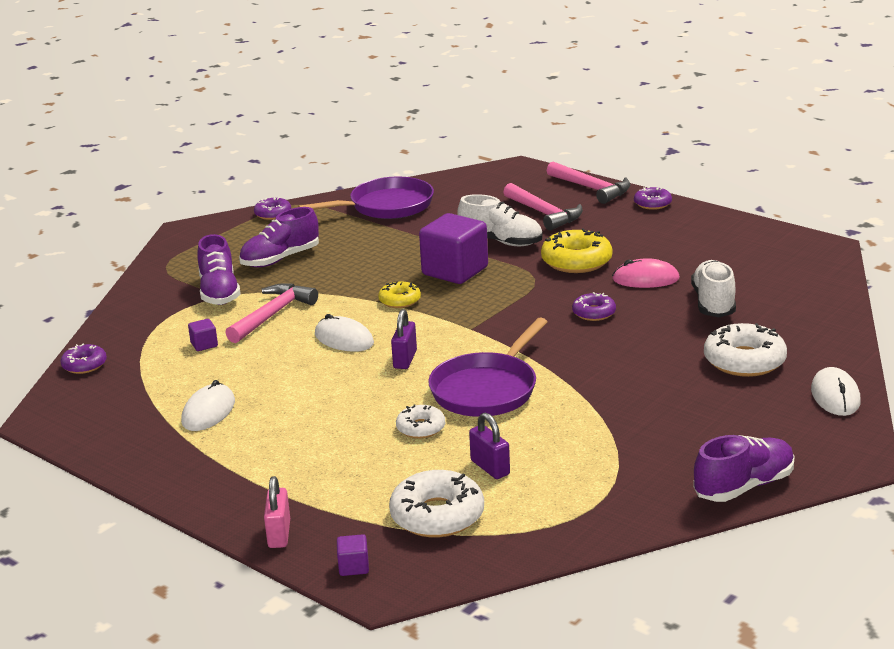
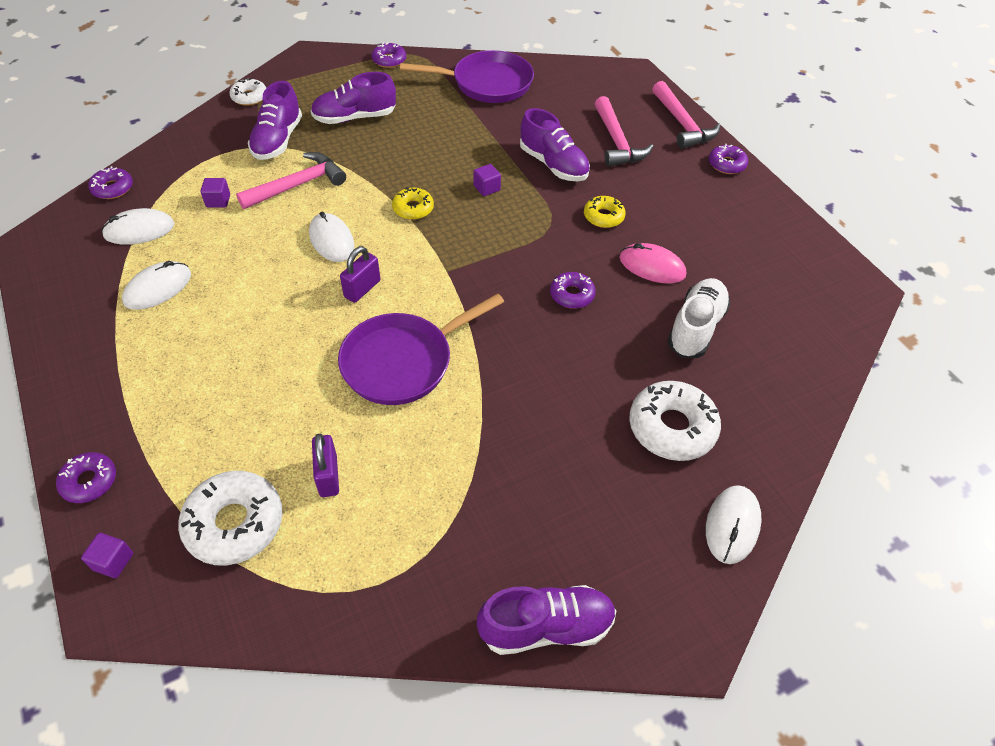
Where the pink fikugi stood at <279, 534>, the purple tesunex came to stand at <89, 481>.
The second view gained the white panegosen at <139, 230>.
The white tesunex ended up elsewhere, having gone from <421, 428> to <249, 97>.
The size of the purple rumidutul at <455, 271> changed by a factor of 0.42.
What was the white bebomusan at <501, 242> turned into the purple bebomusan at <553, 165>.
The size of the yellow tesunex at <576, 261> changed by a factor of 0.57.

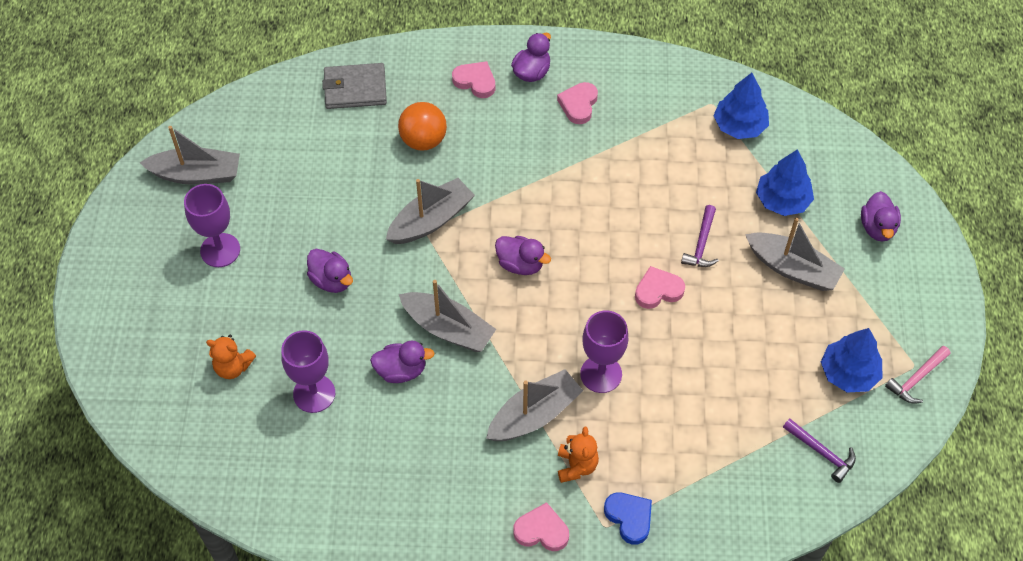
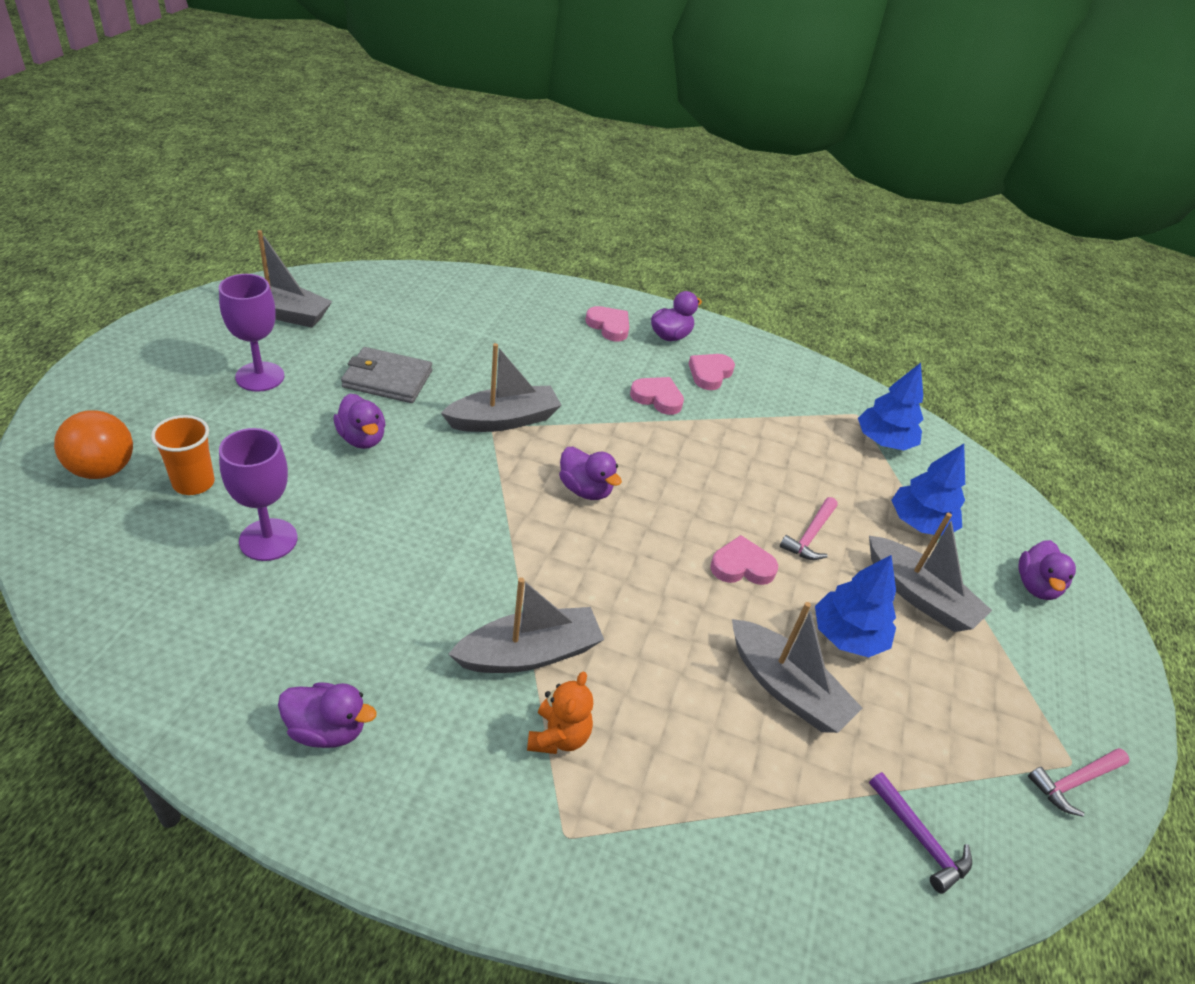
The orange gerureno ended up elsewhere, having gone from <423, 140> to <103, 469>.
Where the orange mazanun stood at <233, 367>, the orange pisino came to stand at <193, 483>.
The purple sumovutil ended up elsewhere, having gone from <401, 370> to <327, 729>.
The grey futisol ended up elsewhere, having gone from <355, 89> to <387, 379>.
The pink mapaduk ended up elsewhere, having gone from <541, 531> to <657, 398>.
The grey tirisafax ended up elsewhere, having gone from <448, 329> to <786, 688>.
What was the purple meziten at <701, 244> turned into the pink meziten at <810, 535>.
The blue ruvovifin ended up elsewhere, having gone from <848, 373> to <847, 635>.
The second view lost the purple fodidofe at <601, 374>.
The second view lost the blue mapaduk at <629, 518>.

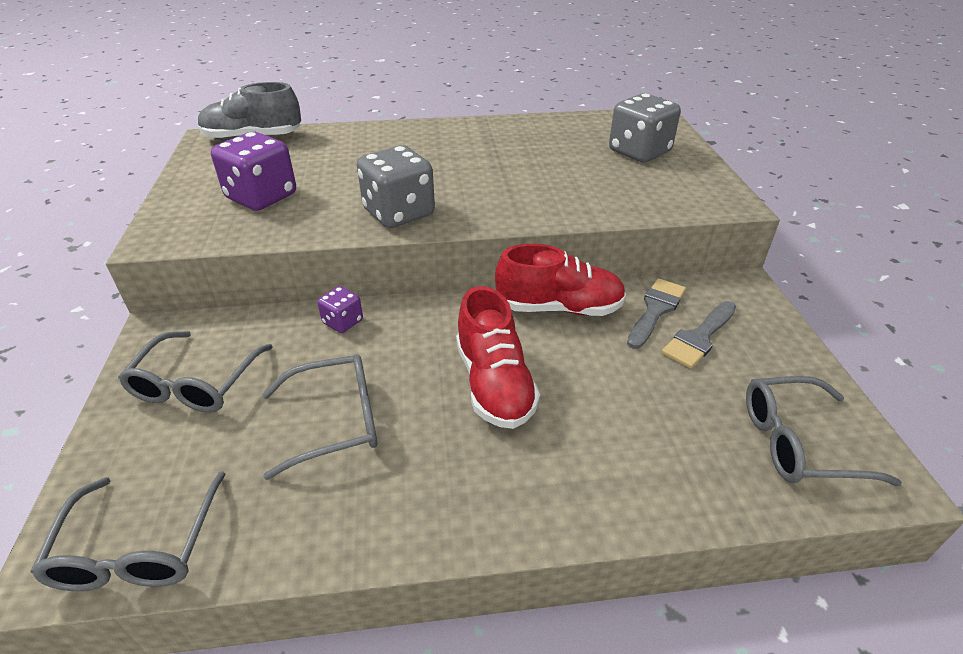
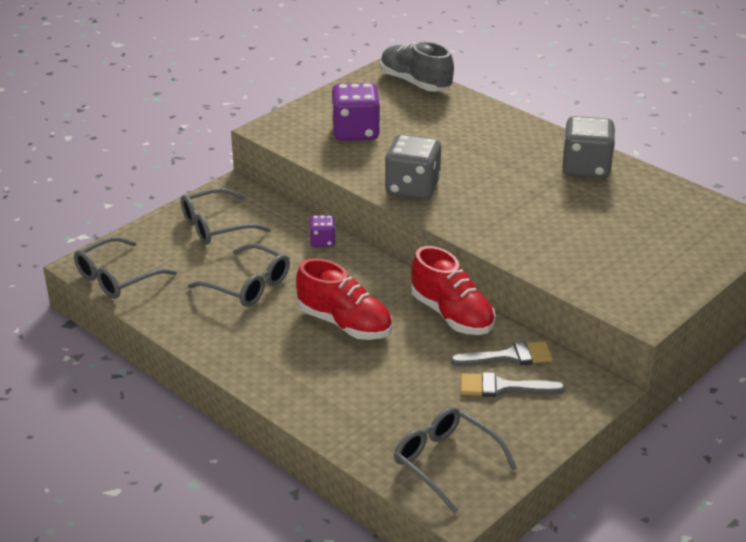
The red bebomusan at <494, 384> ended up facing another way, 90 degrees counterclockwise from before.
The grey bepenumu ended up elsewhere, having gone from <639, 152> to <586, 168>.

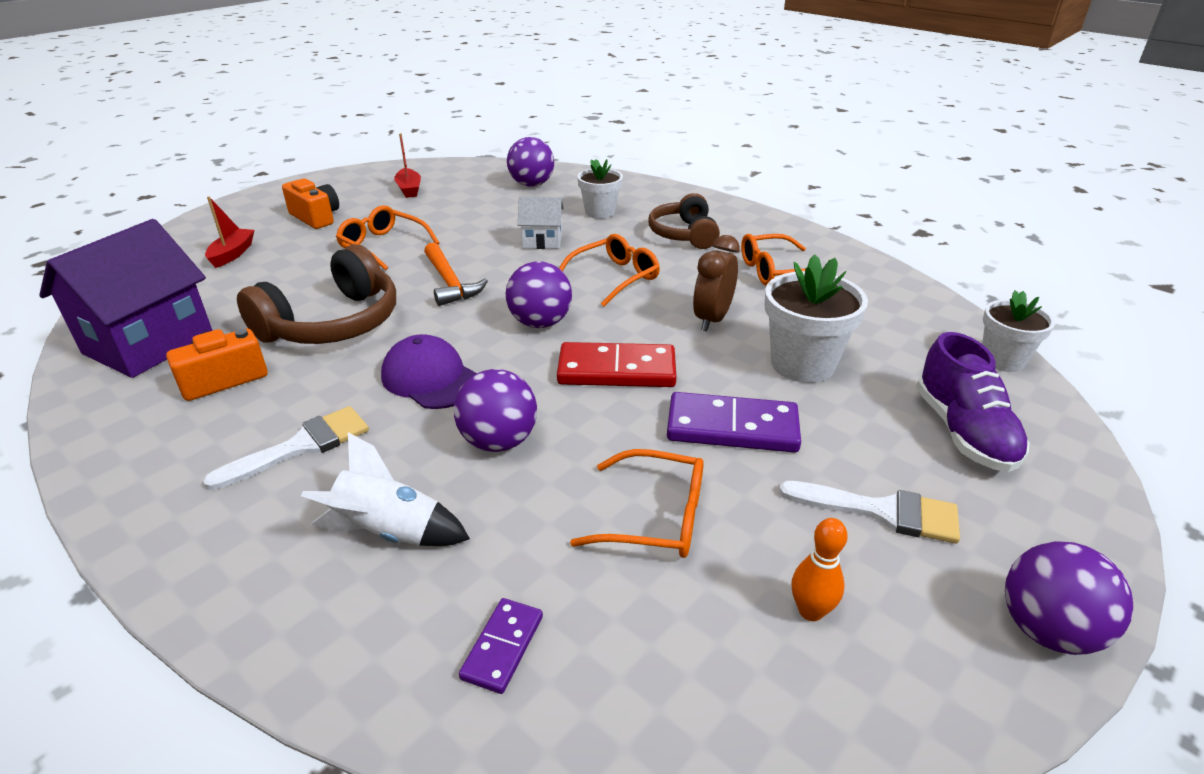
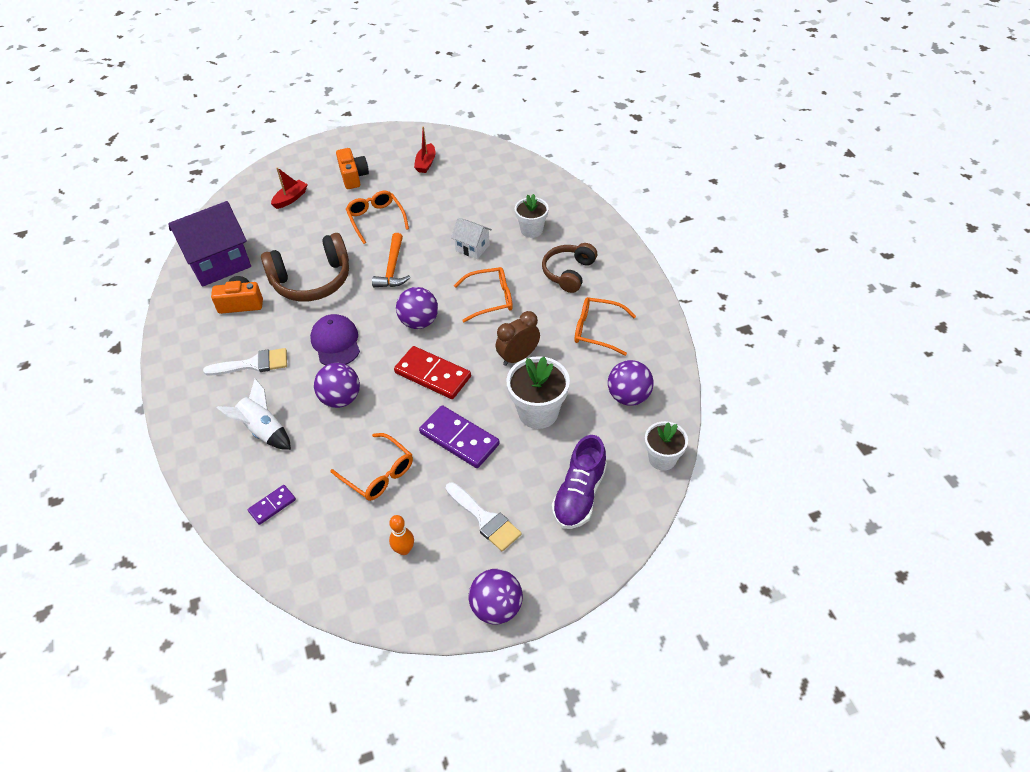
The purple gerureno ended up elsewhere, having gone from <531, 184> to <628, 396>.

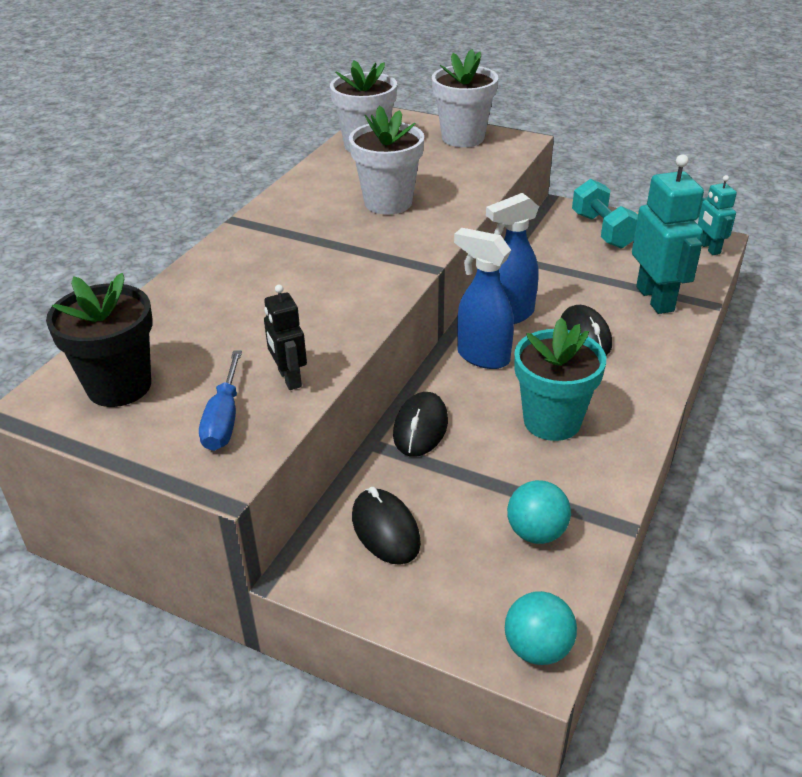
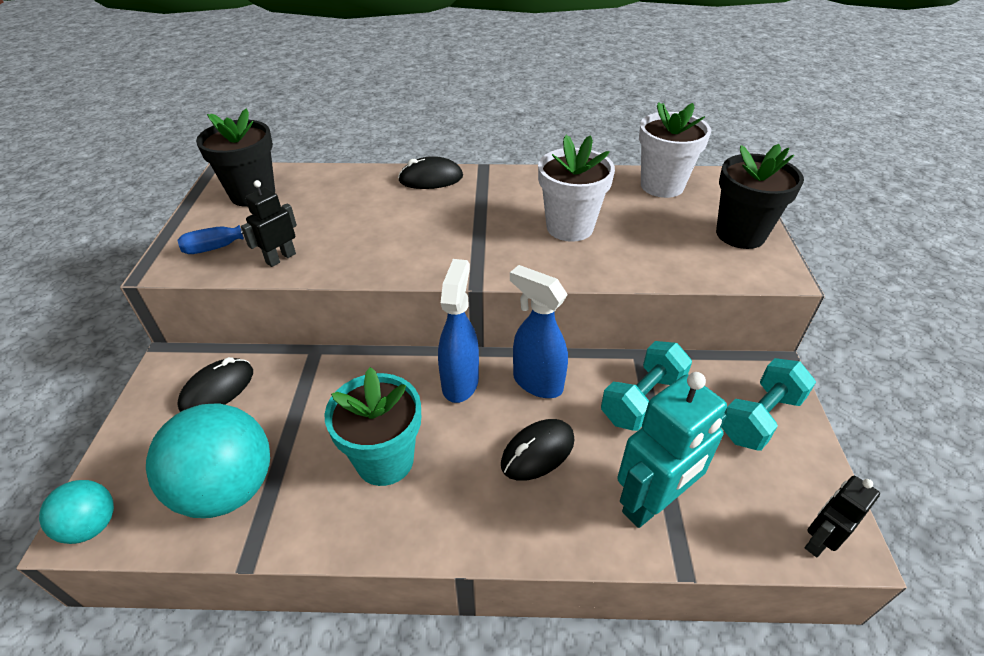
The size of the turquoise gerureno at <536, 533> changed by a factor of 1.86.
The black panegosen ended up elsewhere, having gone from <420, 428> to <431, 179>.
The second view gained the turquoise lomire at <642, 399>.
What was the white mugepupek at <463, 138> turned into the black mugepupek at <740, 234>.
What was the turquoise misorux at <709, 248> turned into the black misorux at <819, 540>.

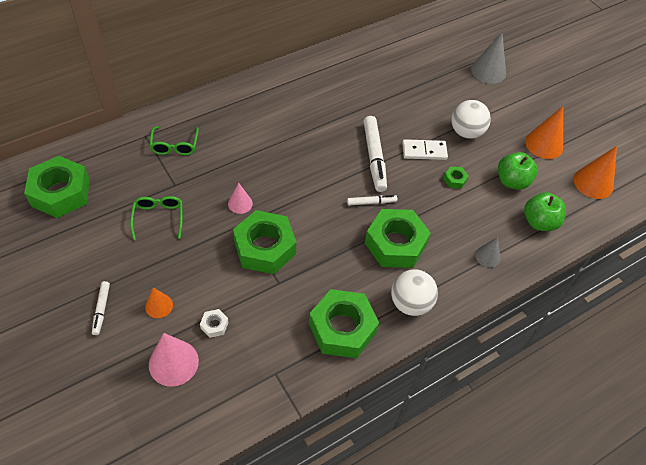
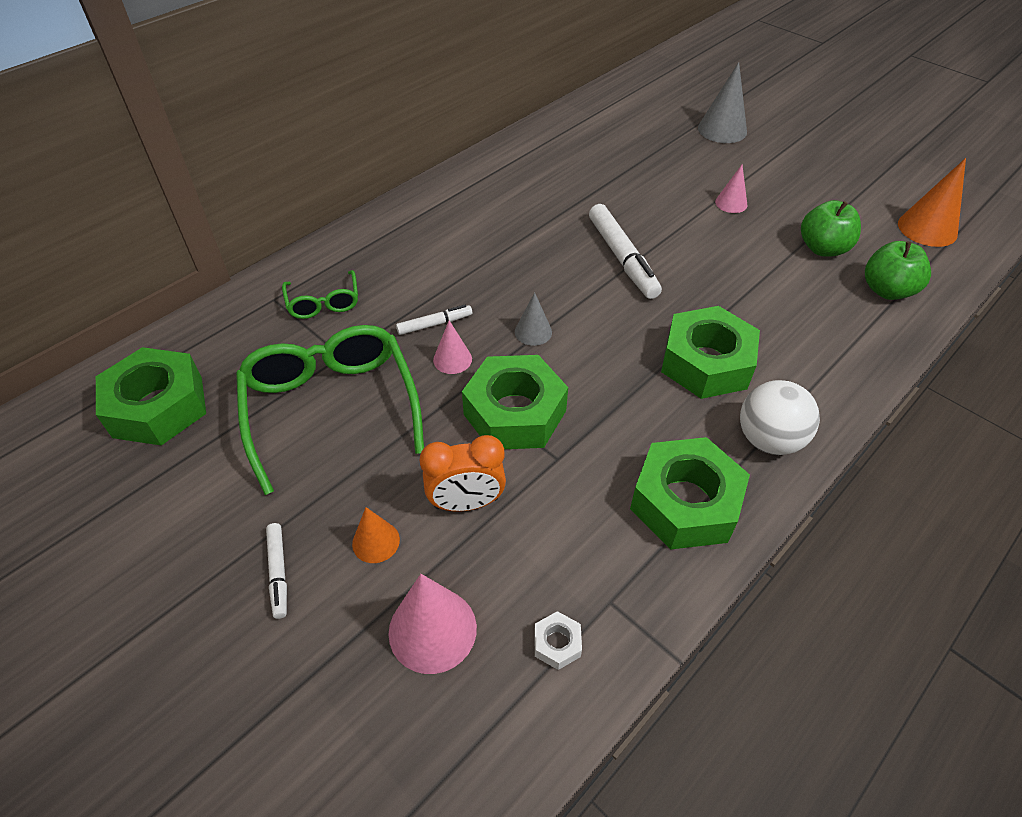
The size of the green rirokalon at <158, 218> changed by a factor of 2.00.
The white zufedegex ended up elsewhere, having gone from <371, 202> to <435, 324>.
The second view gained the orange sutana at <466, 503>.
The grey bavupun ended up elsewhere, having gone from <487, 256> to <533, 332>.
The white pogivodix ended up elsewhere, having gone from <214, 325> to <557, 643>.
Where the white gerureno stood at <466, 132>, the pink bavupun came to stand at <731, 203>.
The second view lost the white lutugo at <424, 151>.
The second view lost the green pogivodix at <455, 180>.
The second view lost the orange bavupun at <544, 144>.

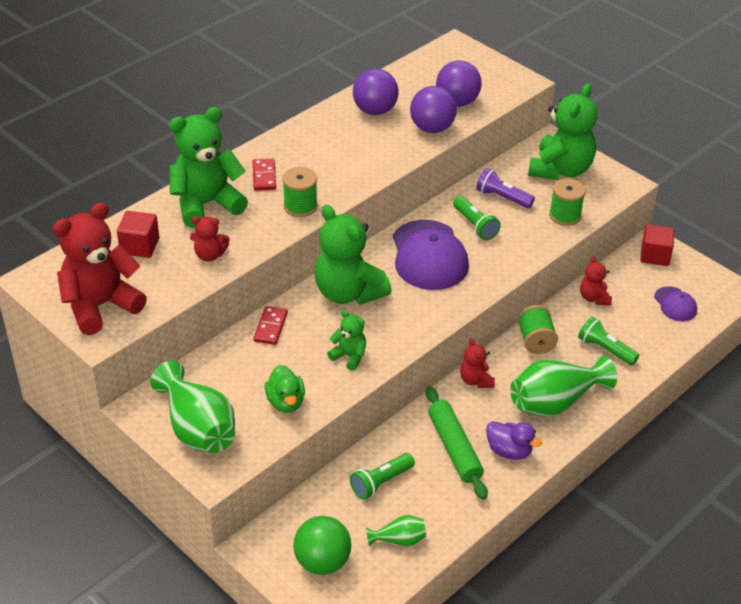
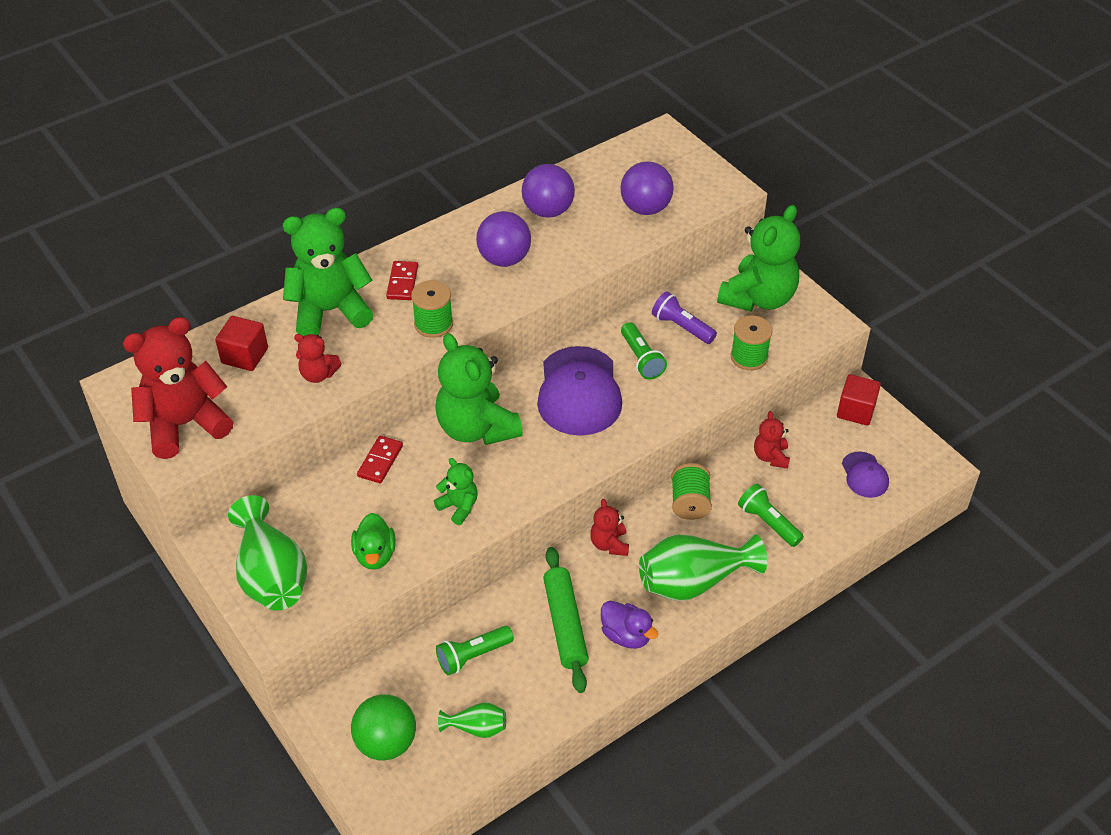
The purple gerureno ended up elsewhere, having gone from <432, 128> to <504, 259>.

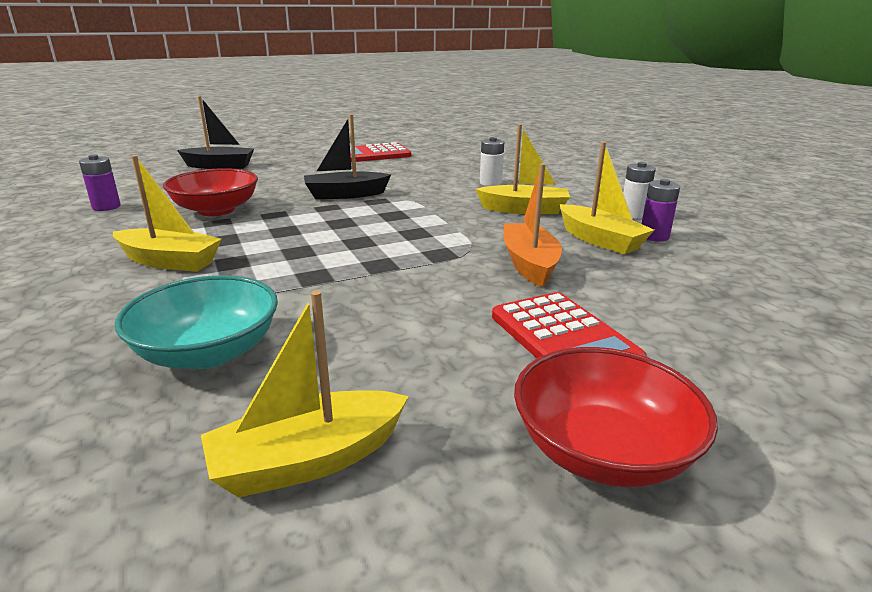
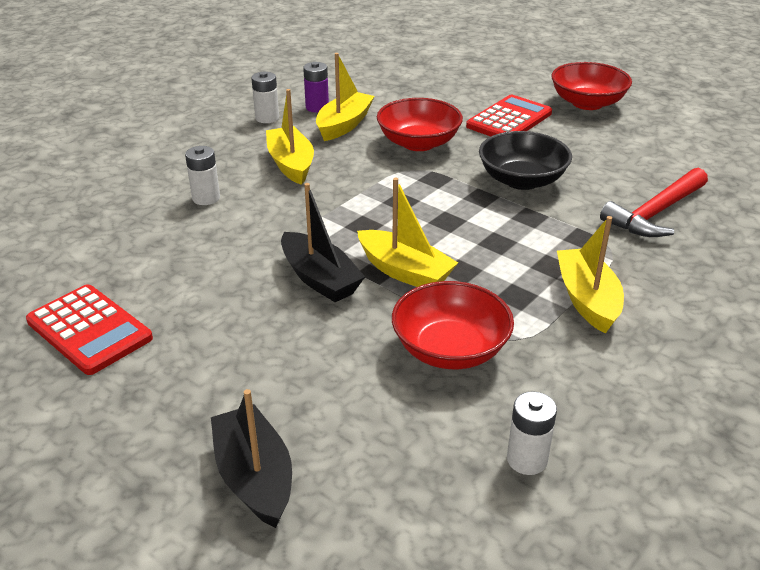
The yellow tirisafax ended up elsewhere, having gone from <308, 460> to <404, 271>.
Where the orange tirisafax stood at <529, 264>, the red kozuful came to stand at <418, 143>.
The second view gained the black kozuful at <522, 180>.
What was the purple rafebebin at <106, 207> turned into the white rafebebin at <527, 459>.
Where the turquoise kozuful stood at <208, 352>, the red meziten came to stand at <655, 213>.

